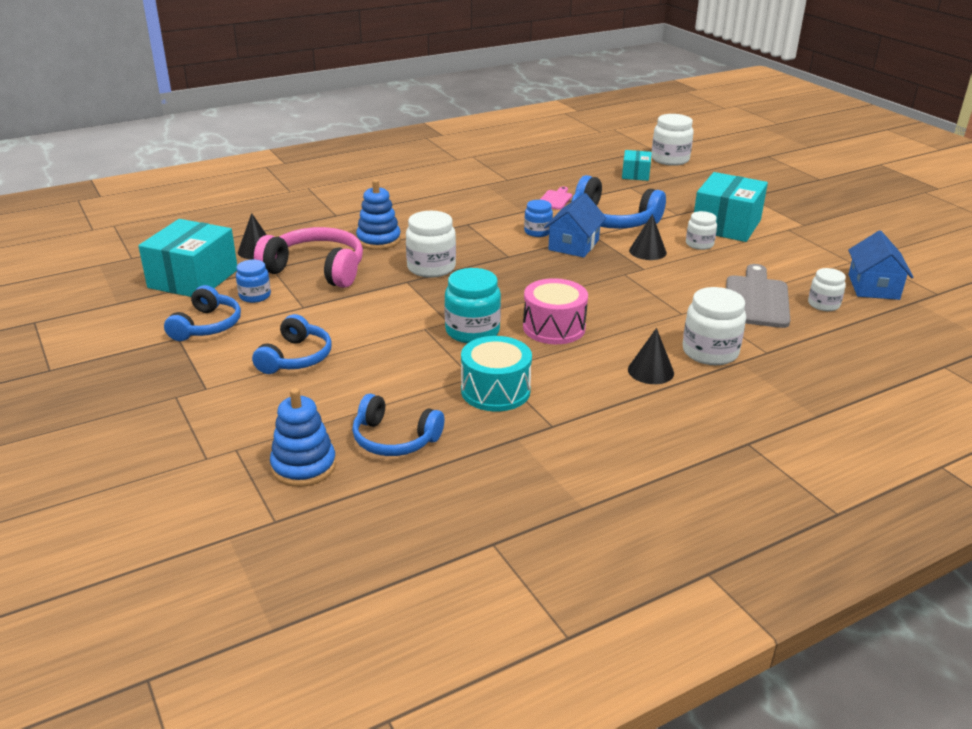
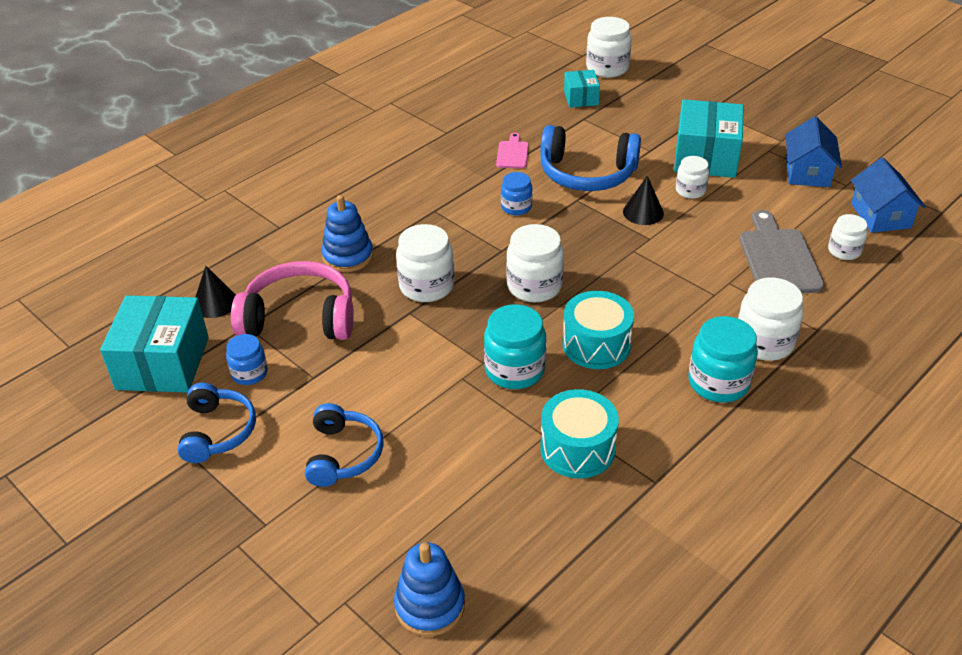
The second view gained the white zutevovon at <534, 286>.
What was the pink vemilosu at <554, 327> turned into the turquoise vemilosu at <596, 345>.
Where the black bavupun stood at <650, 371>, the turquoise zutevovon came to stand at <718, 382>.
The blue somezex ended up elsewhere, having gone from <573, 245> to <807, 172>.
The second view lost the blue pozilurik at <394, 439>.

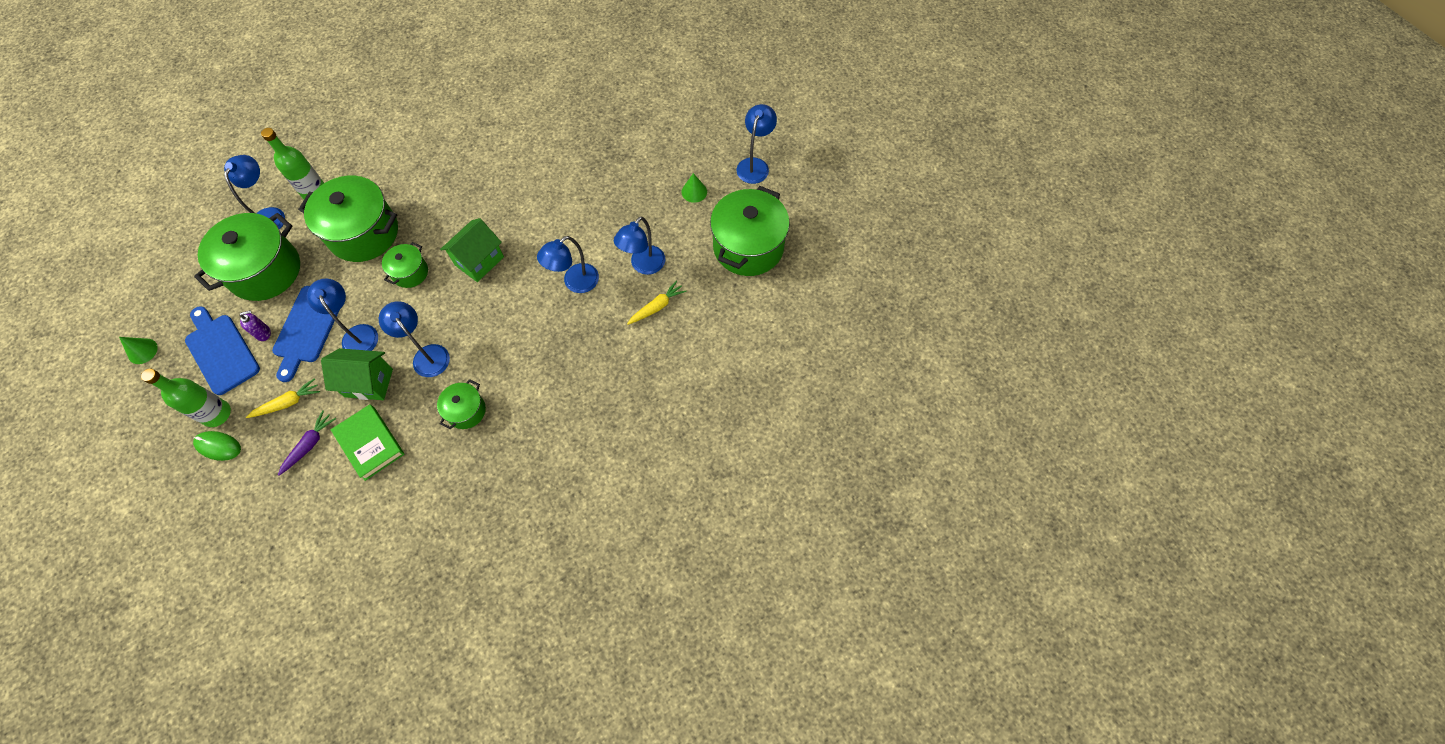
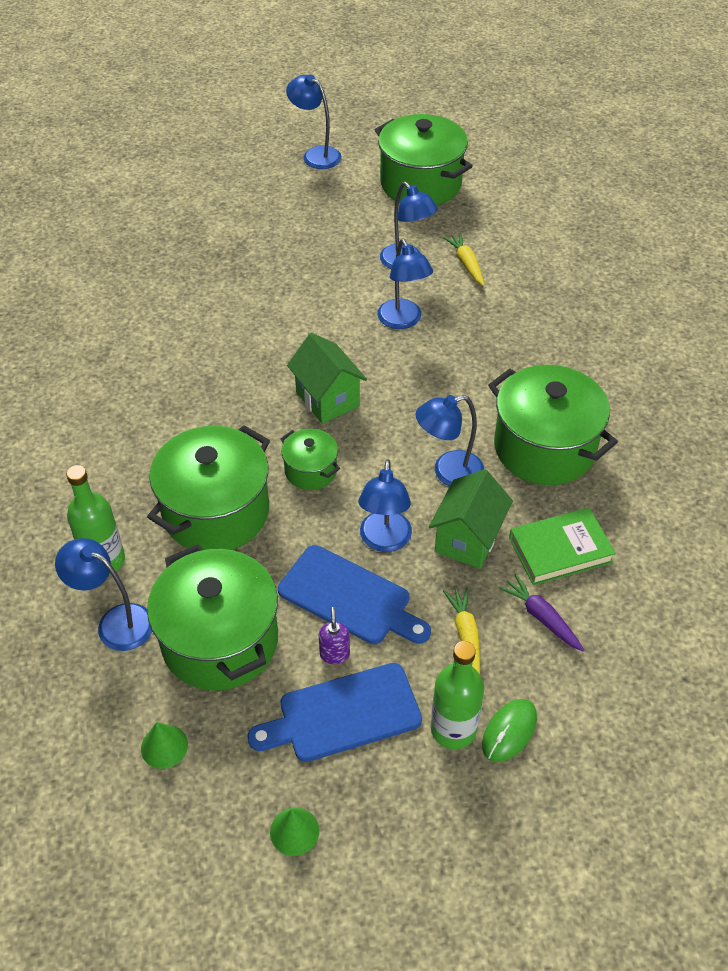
The green bavupun ended up elsewhere, having gone from <694, 191> to <164, 746>.
The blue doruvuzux at <357, 334> ended up facing another way, 75 degrees counterclockwise from before.
The size of the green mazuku at <466, 411> changed by a factor of 1.98.

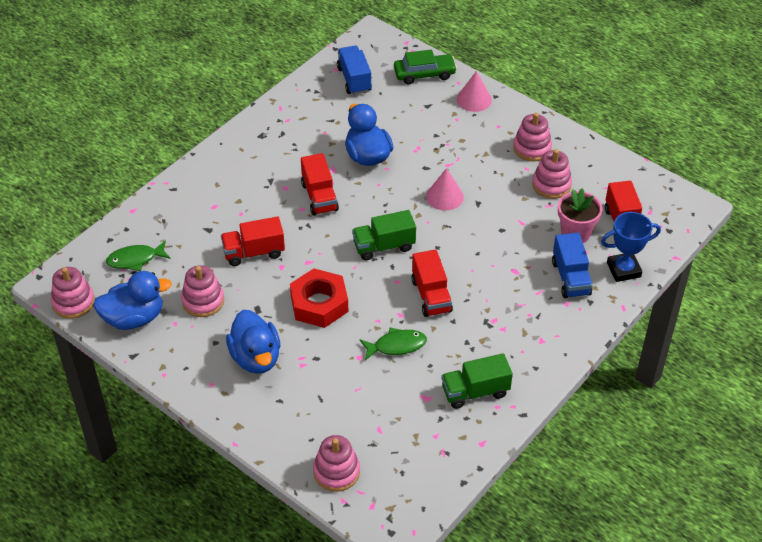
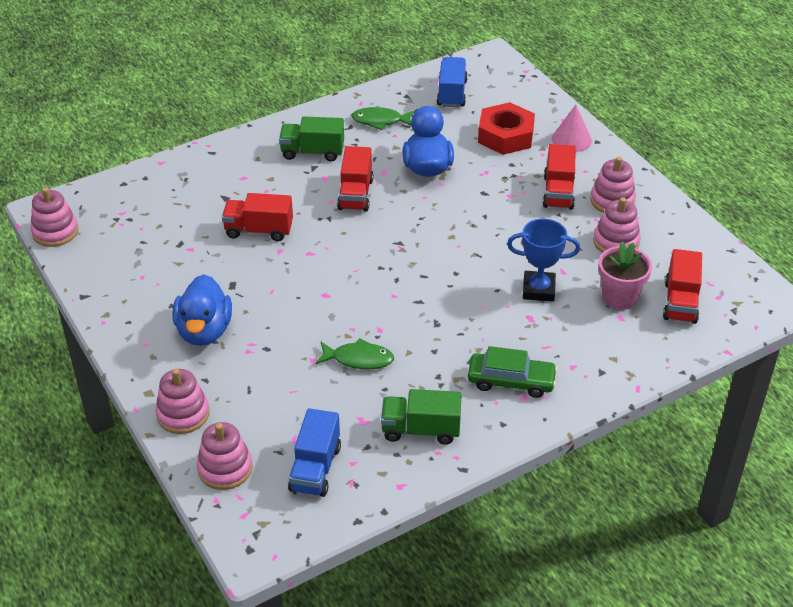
The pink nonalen ended up elsewhere, having gone from <203, 301> to <183, 414>.
The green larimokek ended up elsewhere, having gone from <384, 246> to <312, 152>.
The blue larimokek ended up elsewhere, having gone from <570, 278> to <315, 468>.
The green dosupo ended up elsewhere, having gone from <135, 259> to <380, 121>.
The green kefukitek ended up elsewhere, having gone from <424, 74> to <511, 381>.
The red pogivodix ended up elsewhere, having gone from <319, 304> to <505, 136>.
The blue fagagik ended up elsewhere, having gone from <623, 270> to <538, 289>.
The red larimokek ended up elsewhere, having gone from <431, 296> to <558, 192>.
The second view lost the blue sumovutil at <134, 318>.
The second view lost the pink bavupun at <444, 196>.

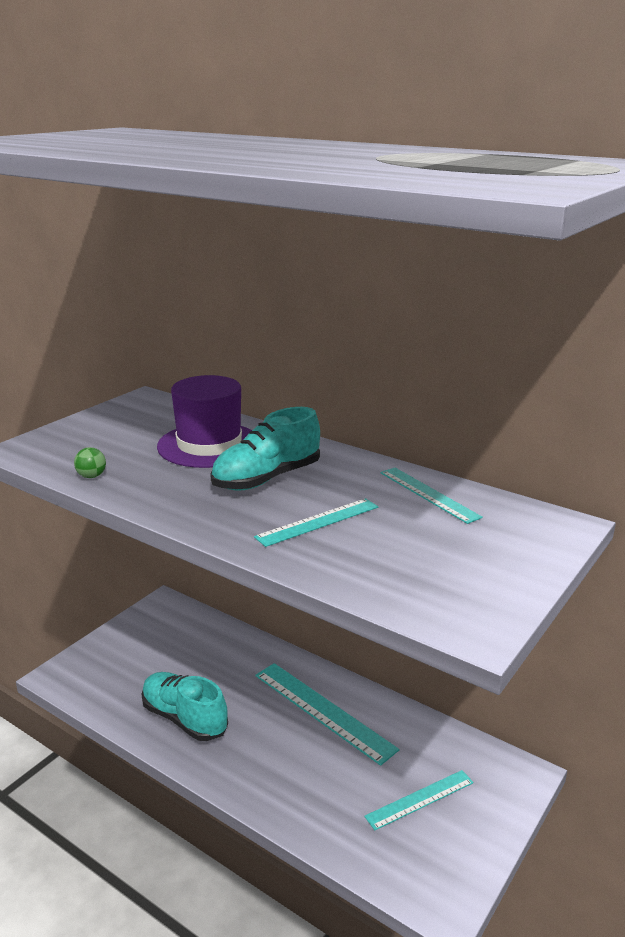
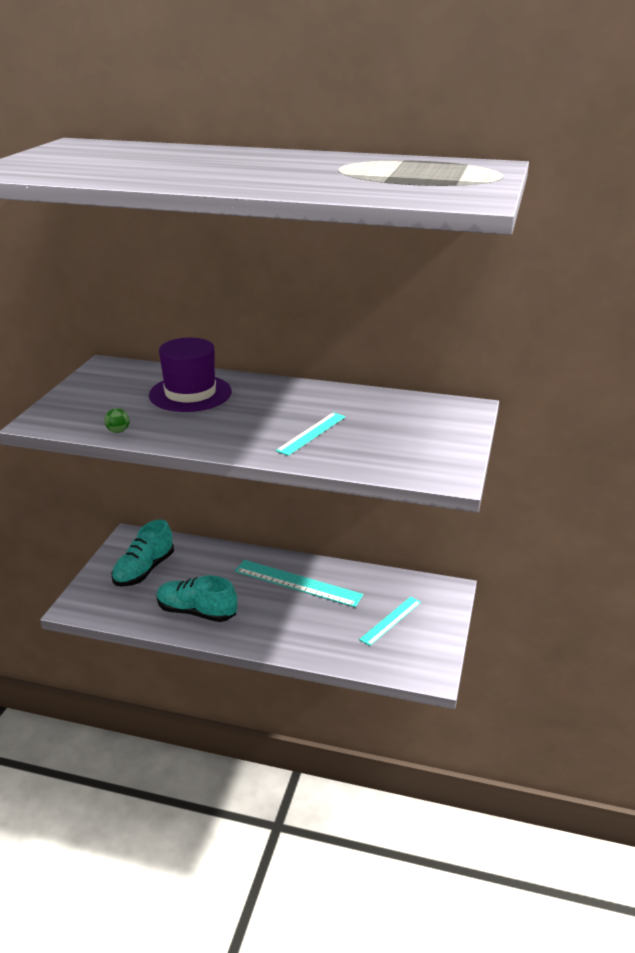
The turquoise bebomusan ended up elsewhere, having gone from <267, 478> to <144, 570>.
The second view lost the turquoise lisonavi at <428, 494>.

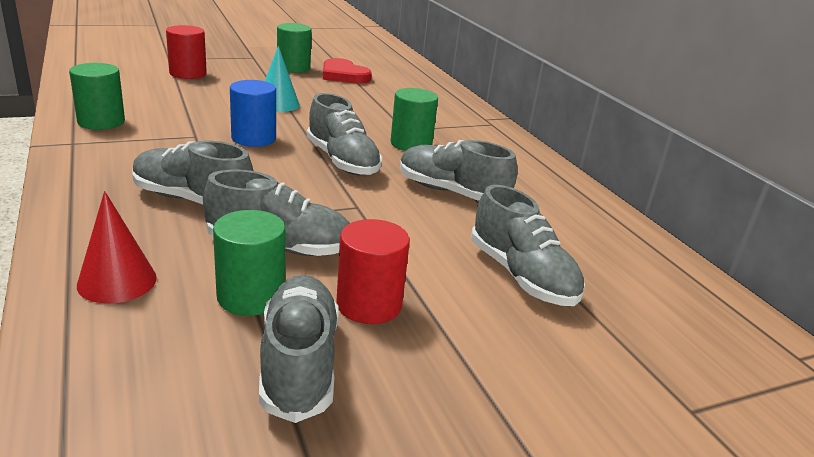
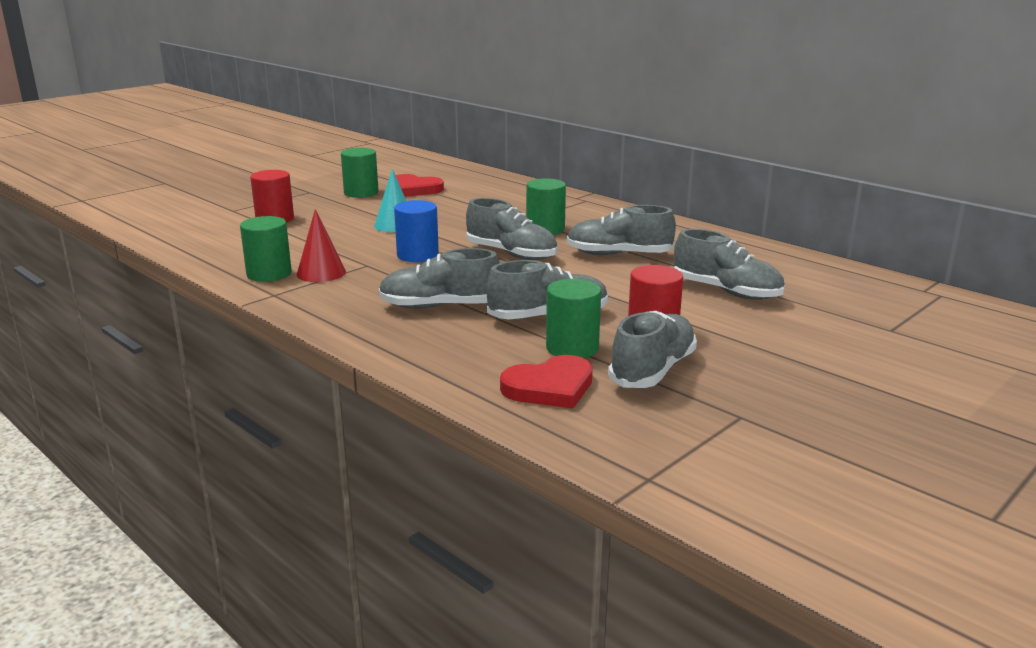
The red bavupun ended up elsewhere, having gone from <117, 281> to <321, 273>.
The second view gained the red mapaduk at <550, 387>.
The grey bebomusan at <299, 364> ended up facing another way, 60 degrees clockwise from before.

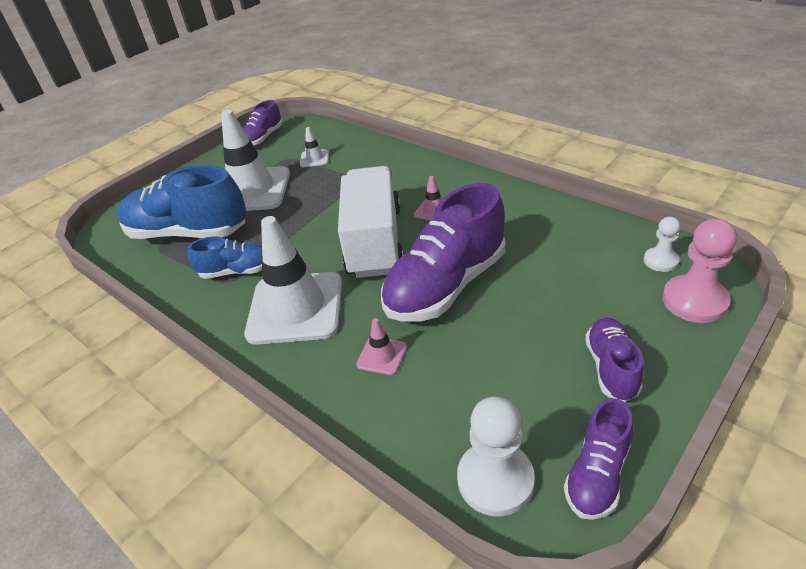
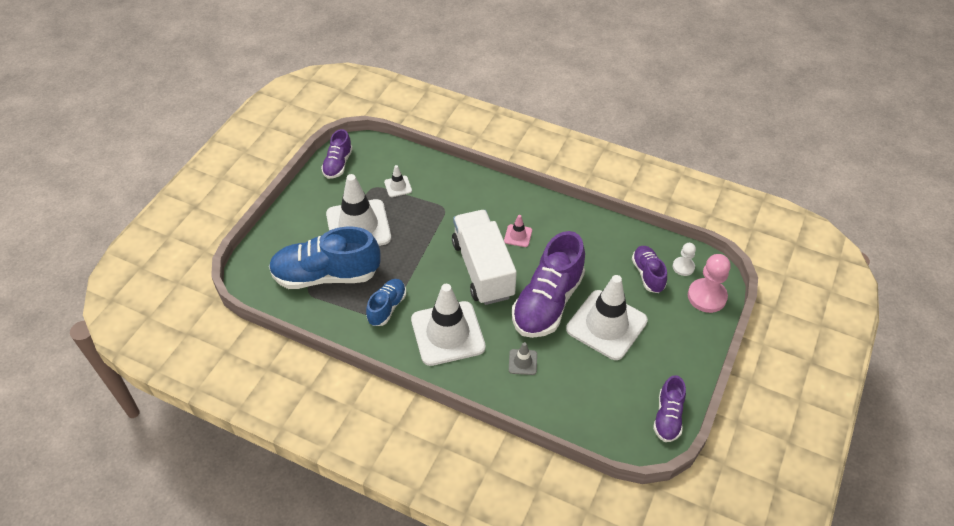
The blue bebomusan at <237, 271> ended up facing another way, 45 degrees counterclockwise from before.
What was the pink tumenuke at <382, 356> turned into the grey tumenuke at <522, 362>.
The second view gained the white tumenuke at <606, 325>.
The purple bebomusan ended up elsewhere, having gone from <611, 368> to <648, 274>.
The second view lost the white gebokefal at <495, 480>.

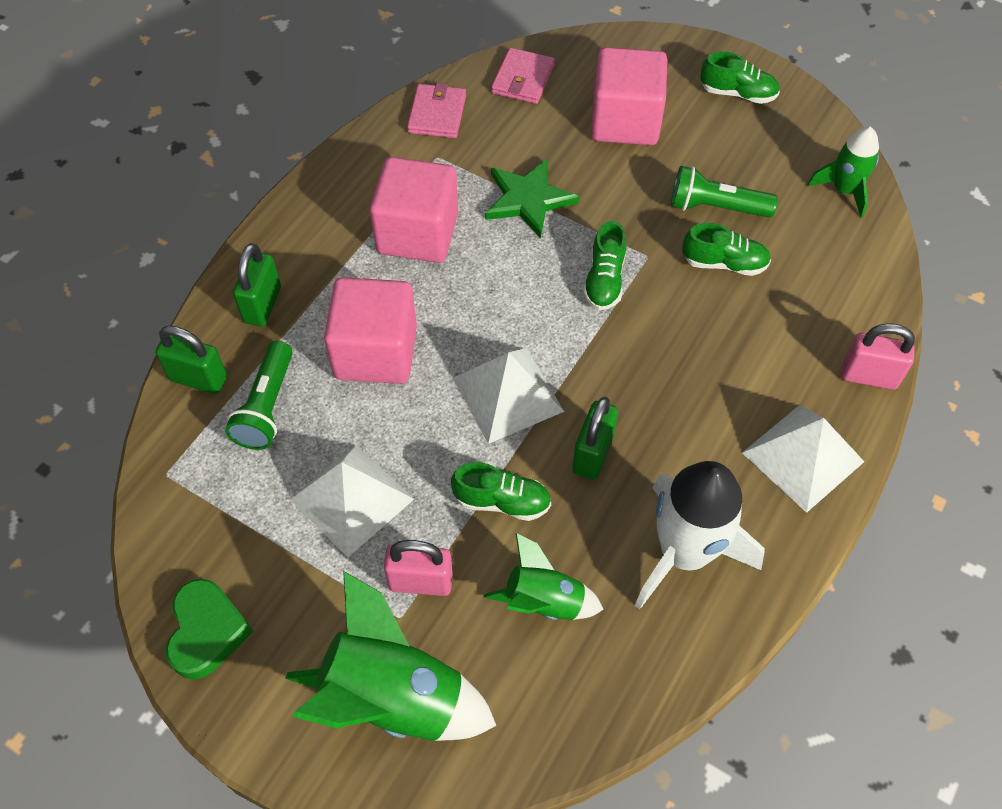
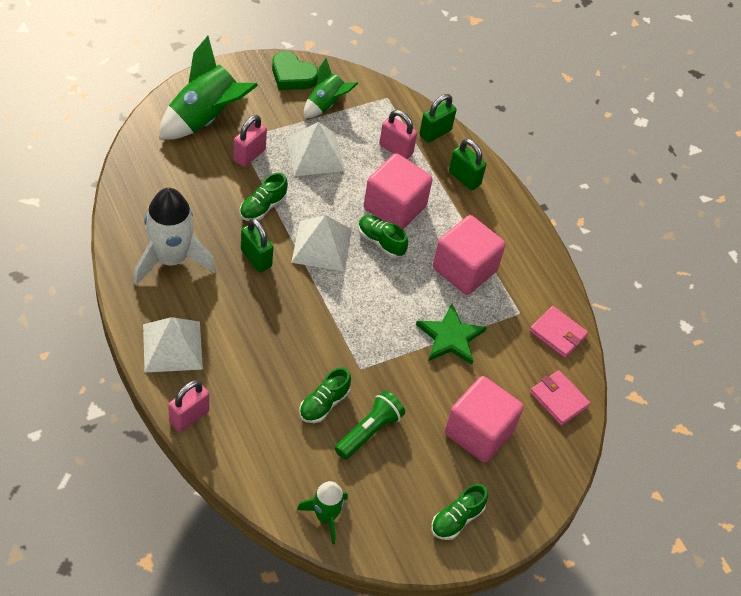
The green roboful ended up elsewhere, having gone from <544, 601> to <325, 104>.
The green bebomusan ended up elsewhere, having gone from <604, 280> to <381, 241>.
Where the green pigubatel stood at <266, 407>, the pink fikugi came to stand at <396, 149>.

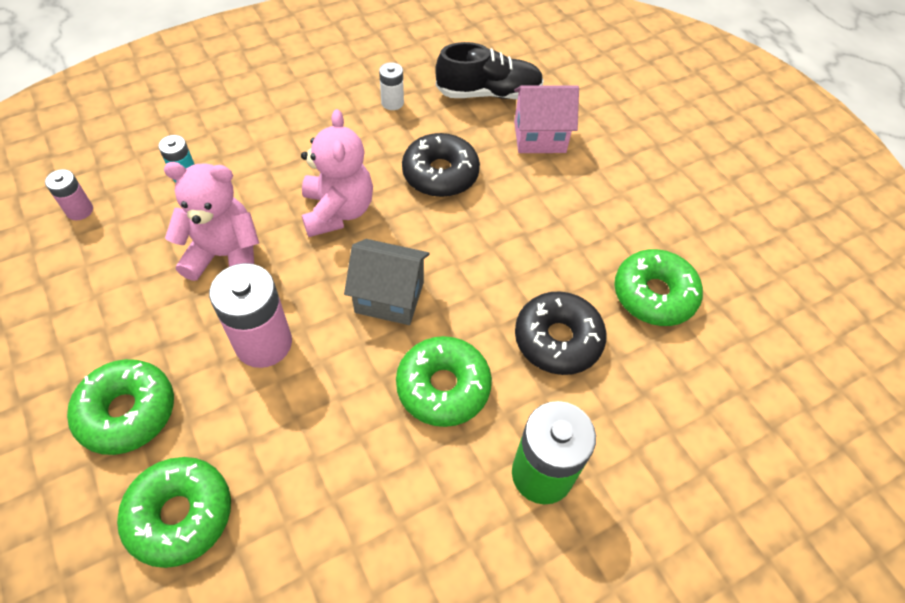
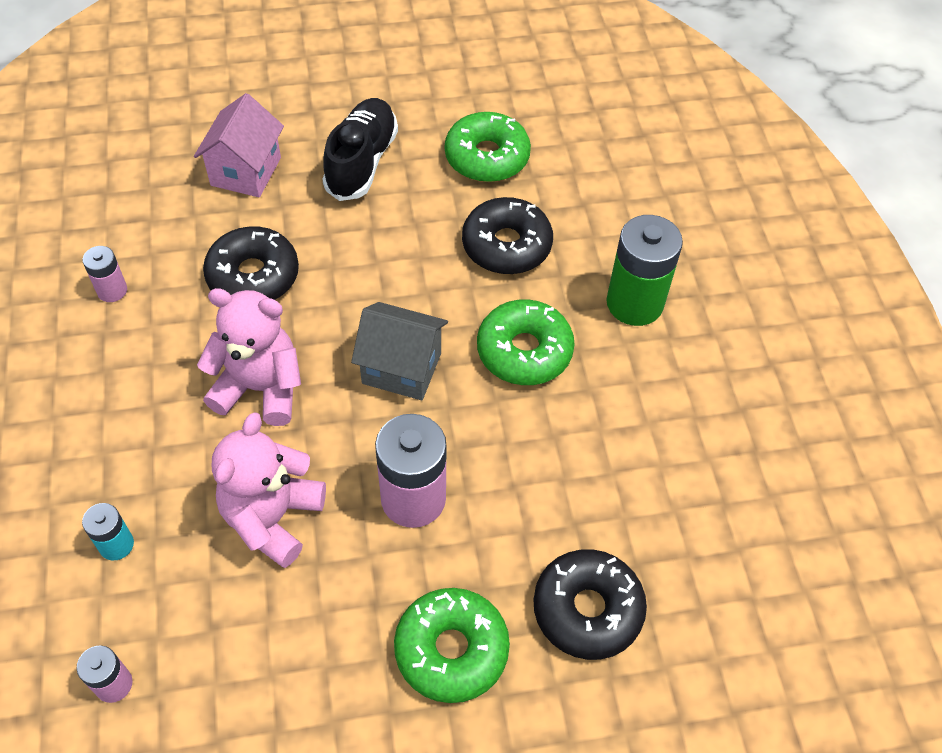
What was the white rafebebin at <392, 102> turned into the pink rafebebin at <112, 290>.
The black bebomusan ended up elsewhere, having gone from <489, 93> to <362, 162>.
The grey somezex at <389, 297> ended up facing another way, 75 degrees clockwise from before.
What was the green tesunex at <180, 515> turned into the black tesunex at <587, 609>.

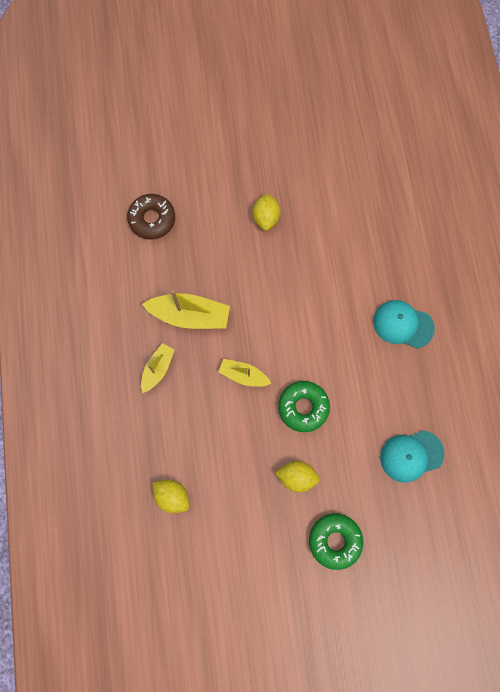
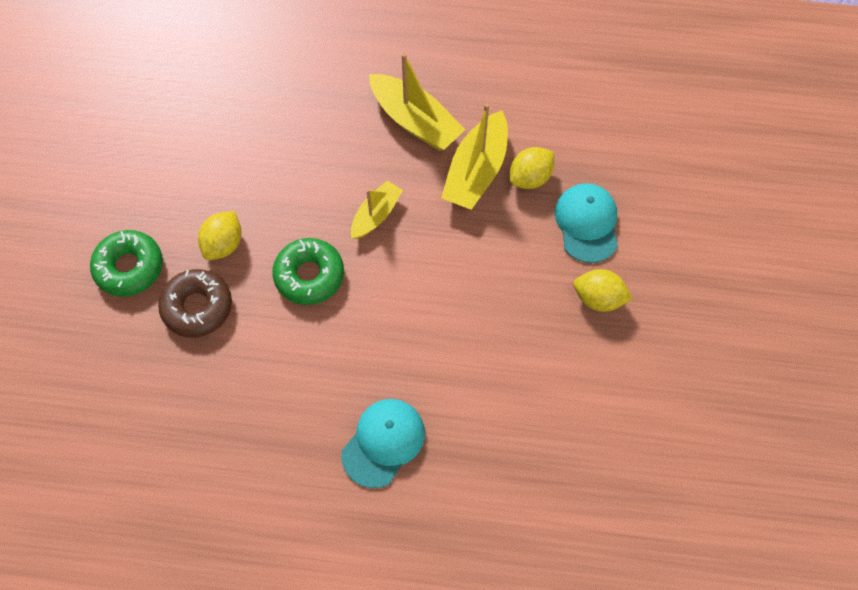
The brown tesunex ended up elsewhere, having gone from <152, 219> to <197, 307>.
The size of the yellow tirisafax at <158, 369> changed by a factor of 1.65.
The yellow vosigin ended up elsewhere, having gone from <172, 496> to <530, 178>.
The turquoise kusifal ended up elsewhere, having gone from <411, 455> to <587, 223>.

